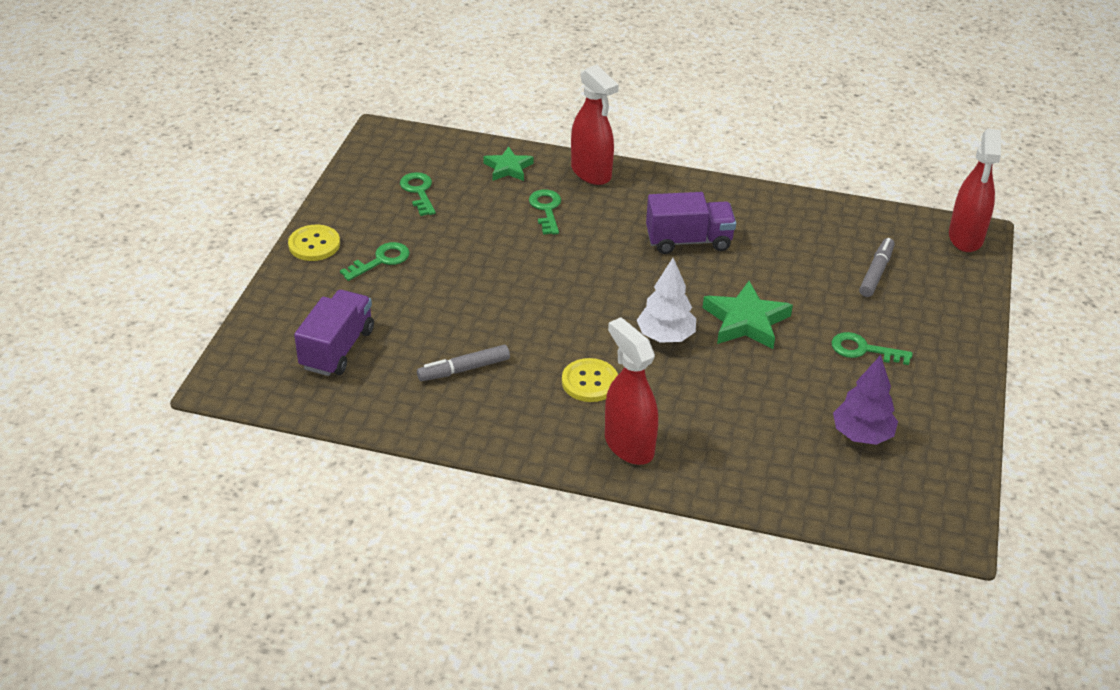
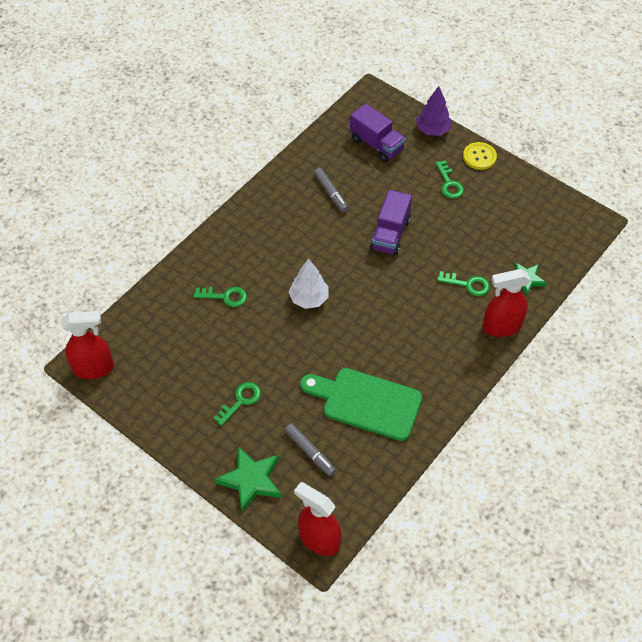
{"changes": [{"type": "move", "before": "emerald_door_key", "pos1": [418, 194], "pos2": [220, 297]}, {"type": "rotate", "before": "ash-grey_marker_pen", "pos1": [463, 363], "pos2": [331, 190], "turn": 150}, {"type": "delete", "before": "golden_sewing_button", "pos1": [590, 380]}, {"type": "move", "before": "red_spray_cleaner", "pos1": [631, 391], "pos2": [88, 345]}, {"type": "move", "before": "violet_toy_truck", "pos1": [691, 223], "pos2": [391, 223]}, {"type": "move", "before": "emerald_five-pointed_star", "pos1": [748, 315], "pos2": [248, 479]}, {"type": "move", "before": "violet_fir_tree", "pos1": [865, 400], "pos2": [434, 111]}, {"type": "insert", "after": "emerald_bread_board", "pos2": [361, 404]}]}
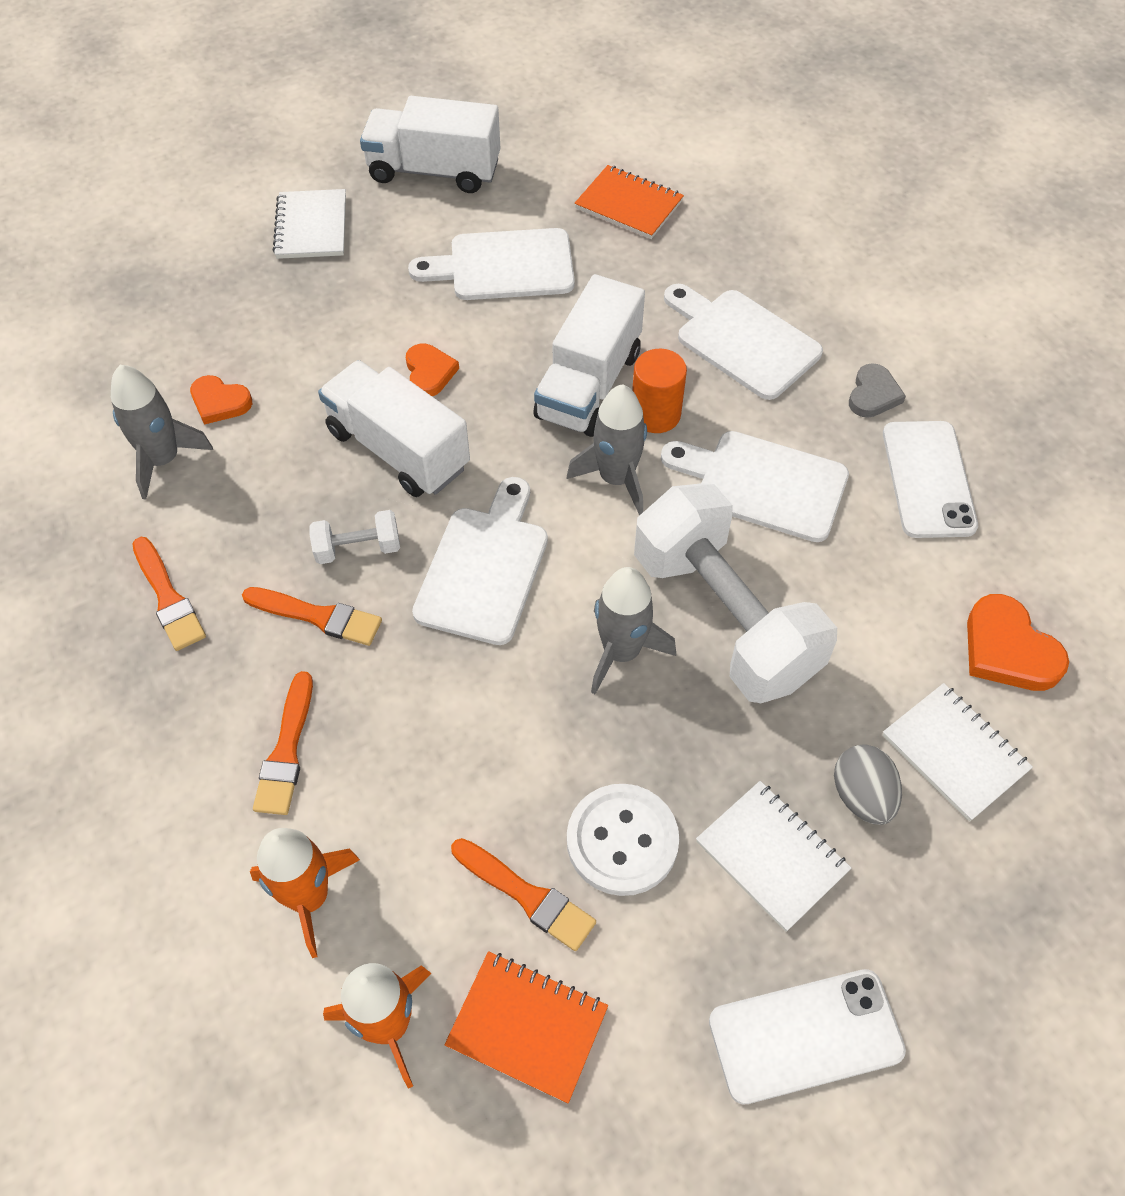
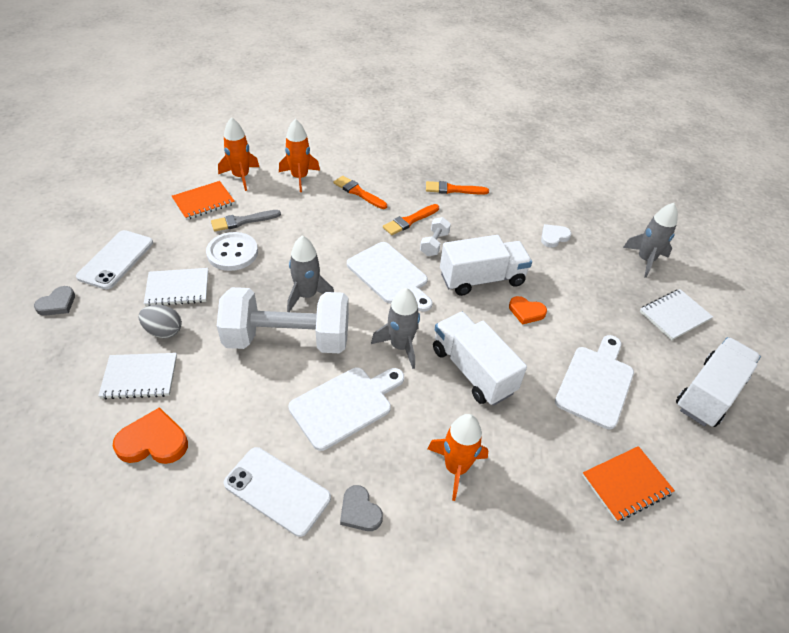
{"changes": [{"type": "move", "before": "ash-grey_toy_rocket", "pos1": [162, 432], "pos2": [650, 240]}, {"type": "recolor", "before": "bright_orange_heart", "after": "white_heart", "pos1": [221, 400], "pos2": [556, 236]}, {"type": "rotate", "before": "white_exercise_book", "pos1": [309, 224], "pos2": [676, 314], "turn": -60}, {"type": "recolor", "before": "bright_orange_paintbrush", "after": "ash-grey_paintbrush", "pos1": [523, 894], "pos2": [246, 220]}, {"type": "delete", "before": "bright_orange_cylinder_shape", "pos1": [659, 391]}, {"type": "replace", "before": "white_bread_board", "after": "bright_orange_toy_rocket", "pos1": [743, 342], "pos2": [458, 457]}, {"type": "insert", "after": "ash-grey_heart", "pos2": [54, 301]}]}
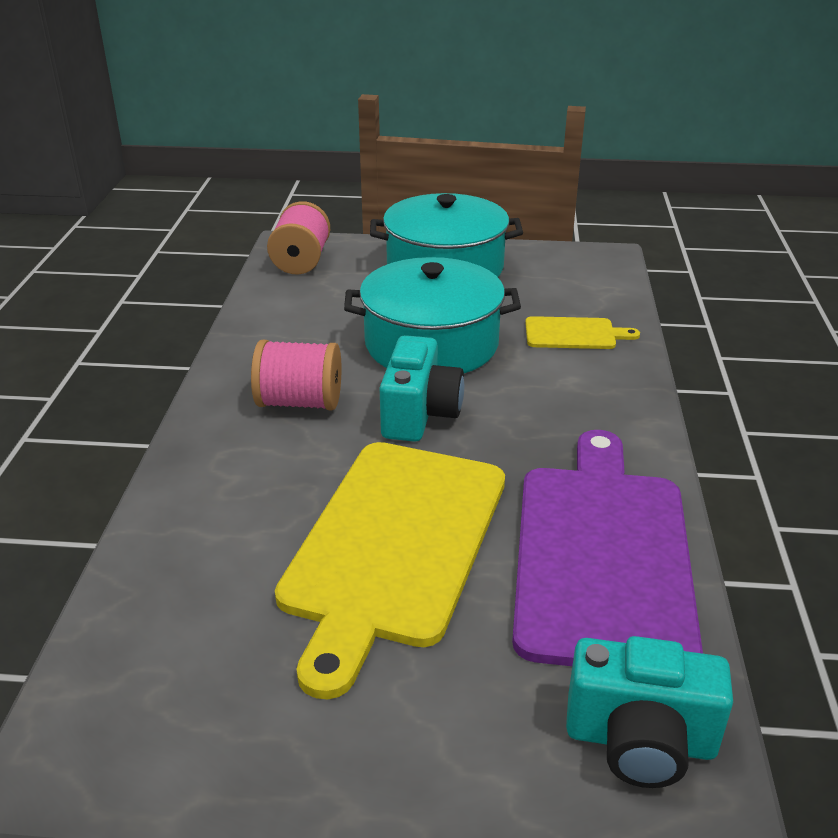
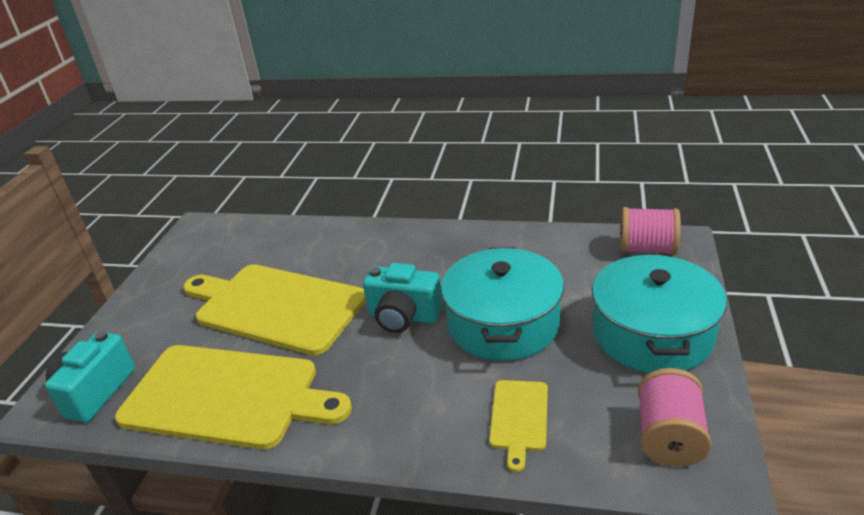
{"changes": [{"type": "move", "before": "rose-pink_reel_of_thread", "pos1": [296, 375], "pos2": [675, 417]}, {"type": "recolor", "before": "violet_bread_board", "after": "golden_bread_board", "pos1": [607, 548], "pos2": [233, 397]}]}
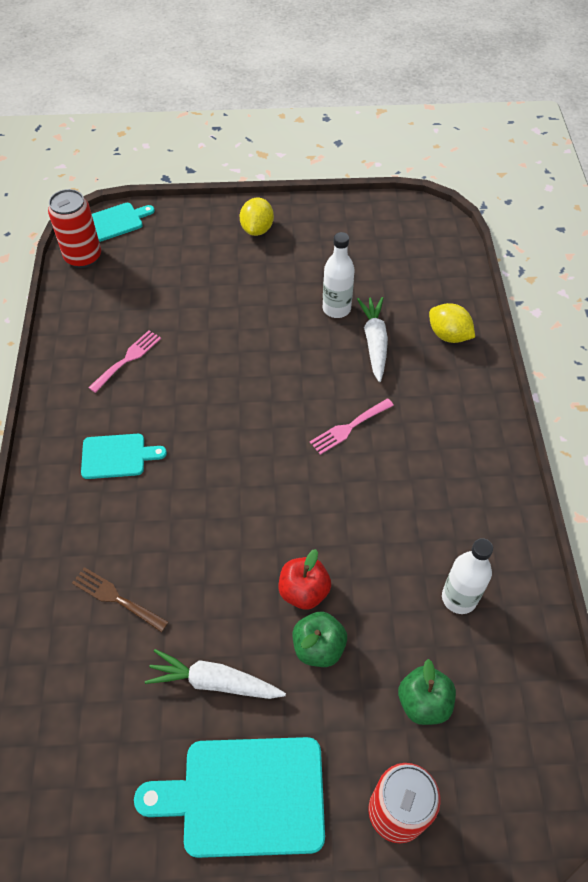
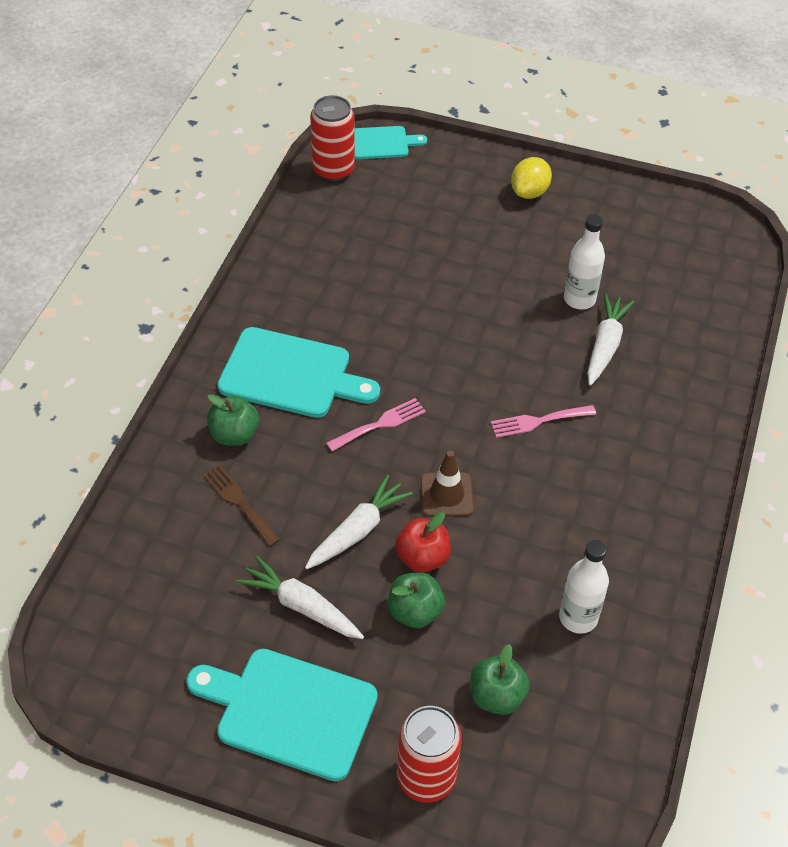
{"changes": [{"type": "resize", "before": "teal_bread_board", "pos1": [124, 456], "pos2": [298, 372], "scale": 1.77}, {"type": "move", "before": "rose-pink_dinner_fork", "pos1": [124, 361], "pos2": [376, 424]}, {"type": "delete", "before": "golden_toy_lemon", "pos1": [452, 323]}, {"type": "insert", "after": "emerald_apple", "pos2": [233, 420]}, {"type": "insert", "after": "white_root_vegetable", "pos2": [359, 521]}, {"type": "insert", "after": "brown_safety_cone", "pos2": [447, 483]}]}
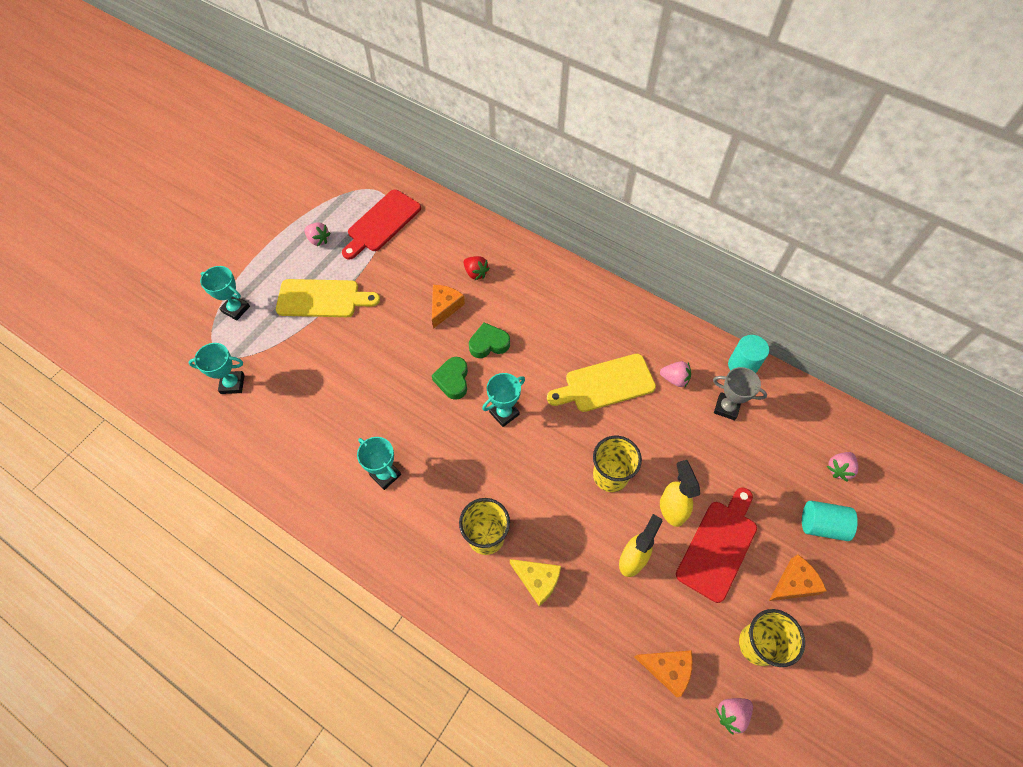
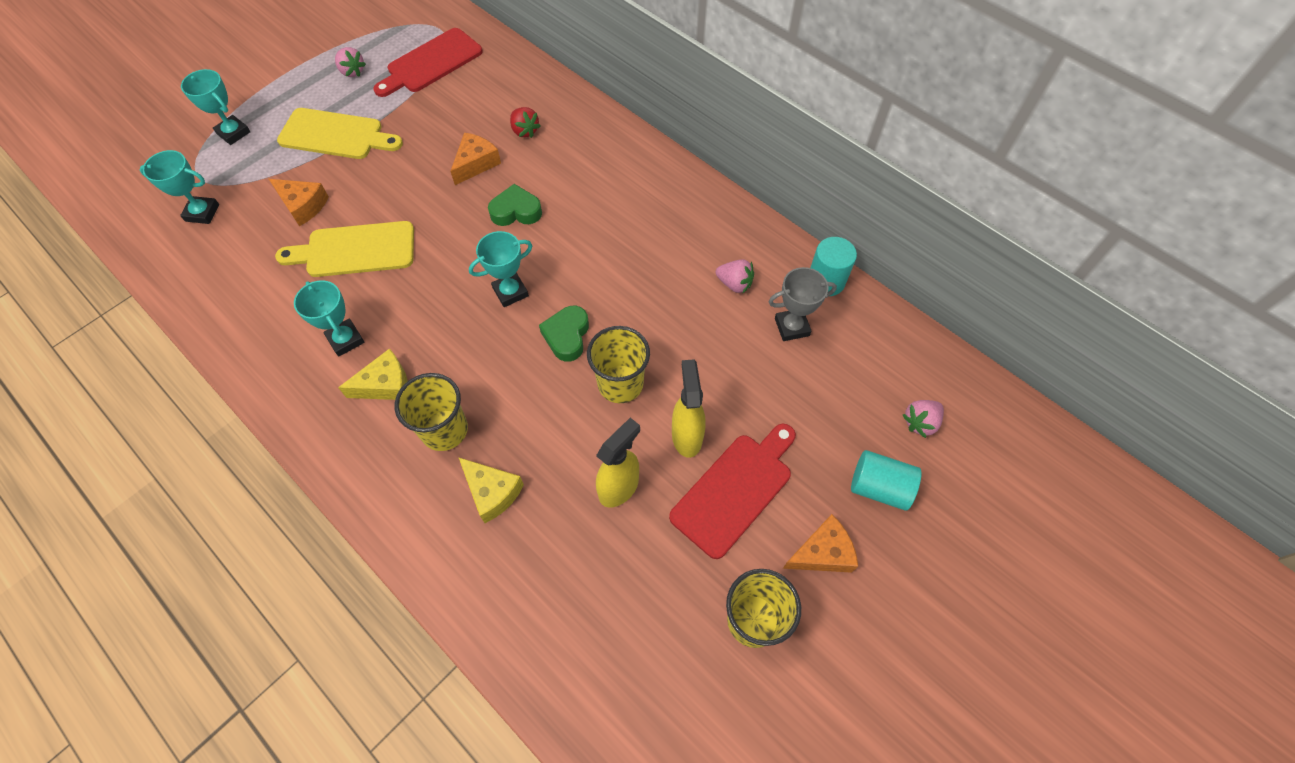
{"changes": [{"type": "move", "before": "emerald_heart", "pos1": [450, 378], "pos2": [564, 334]}, {"type": "move", "before": "golden_bread_board", "pos1": [601, 383], "pos2": [344, 249]}, {"type": "move", "before": "bright_orange_piece_of_cheese", "pos1": [664, 673], "pos2": [299, 202]}, {"type": "rotate", "before": "ash-grey_prize_cup", "pos1": [740, 393], "pos2": [802, 304], "turn": -45}, {"type": "delete", "before": "rose-pink_berry", "pos1": [734, 716]}, {"type": "insert", "after": "golden_piece_of_cheese", "pos2": [373, 374]}]}
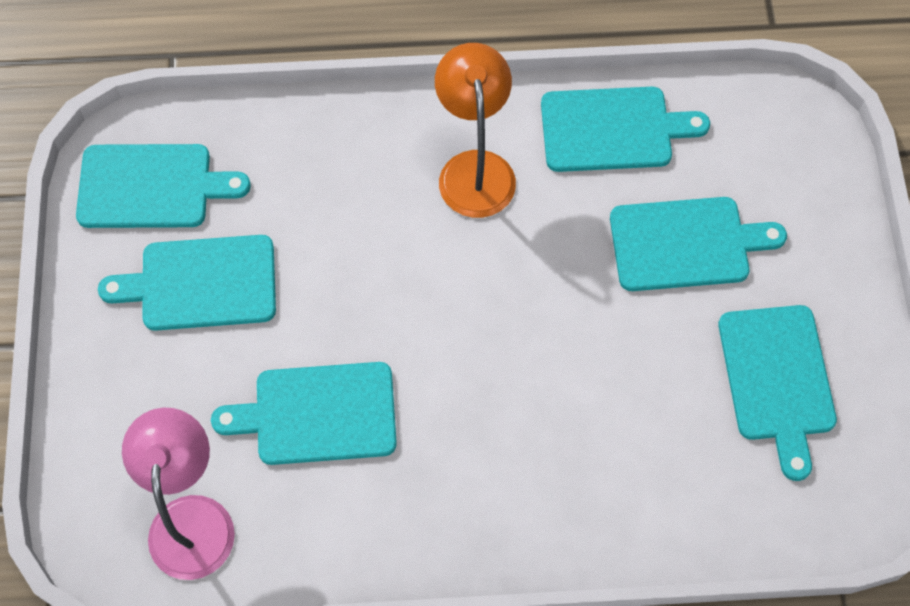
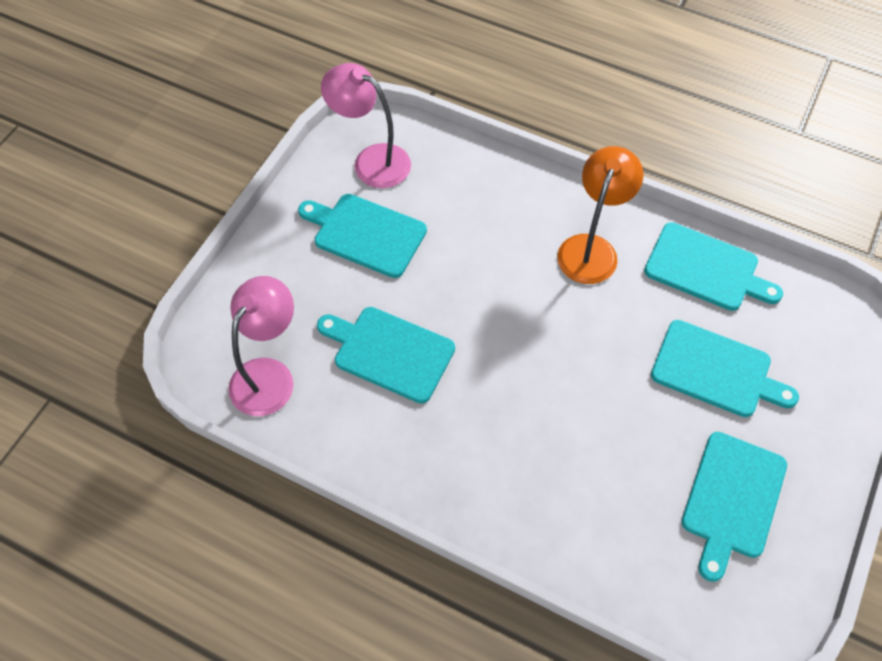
{"changes": [{"type": "replace", "before": "teal_bread_board", "after": "rose-pink_reading_lamp", "pos1": [163, 186], "pos2": [366, 125]}]}
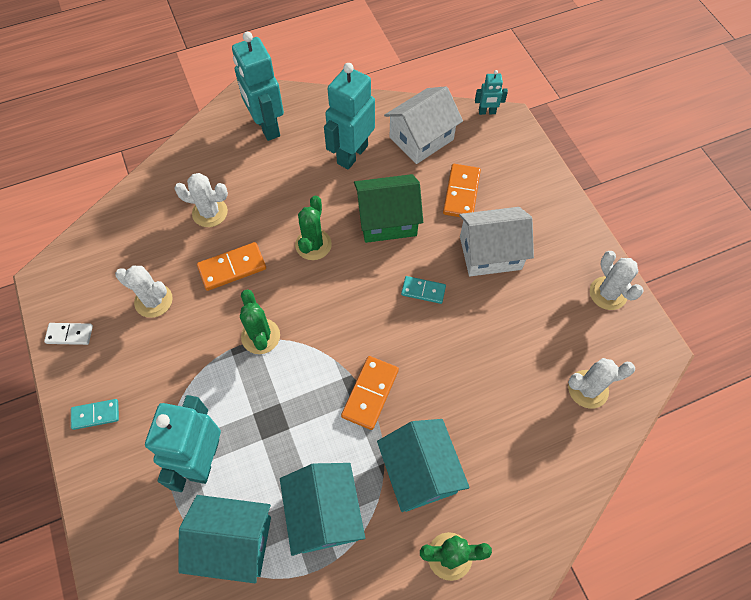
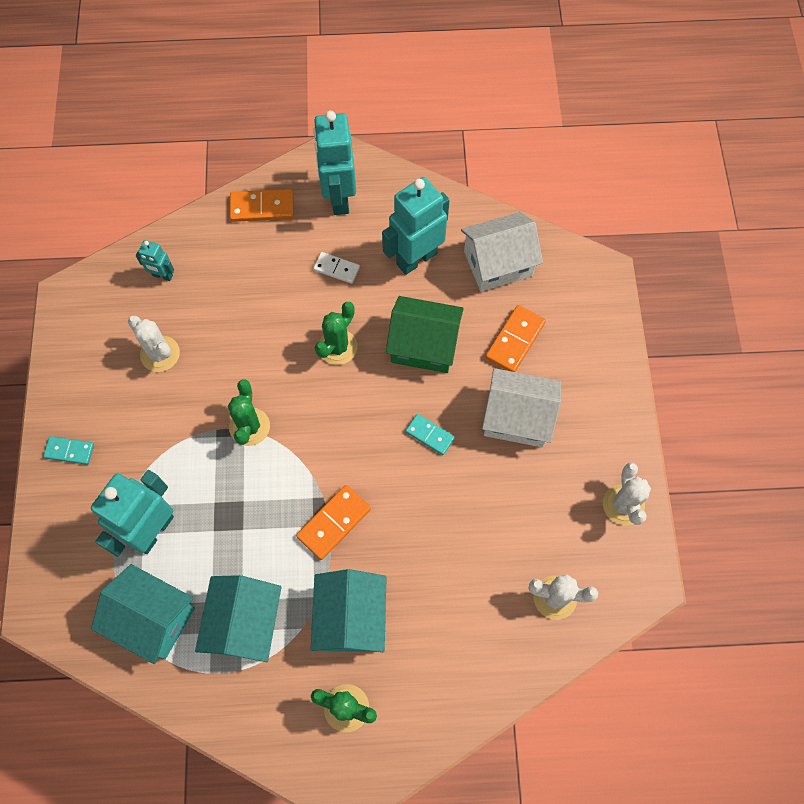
{"changes": [{"type": "move", "before": "white_domino", "pos1": [68, 334], "pos2": [336, 268]}, {"type": "delete", "before": "white_cactus", "pos1": [201, 200]}, {"type": "move", "before": "bright_orange_domino", "pos1": [231, 266], "pos2": [262, 205]}, {"type": "move", "before": "teal_robot_figure", "pos1": [491, 92], "pos2": [155, 260]}]}
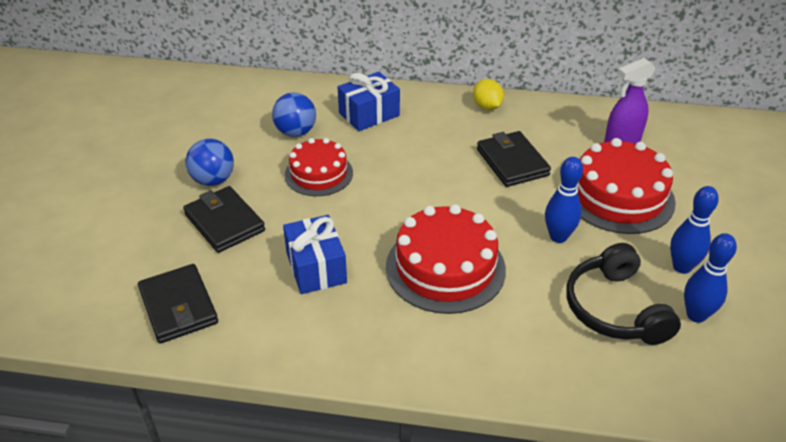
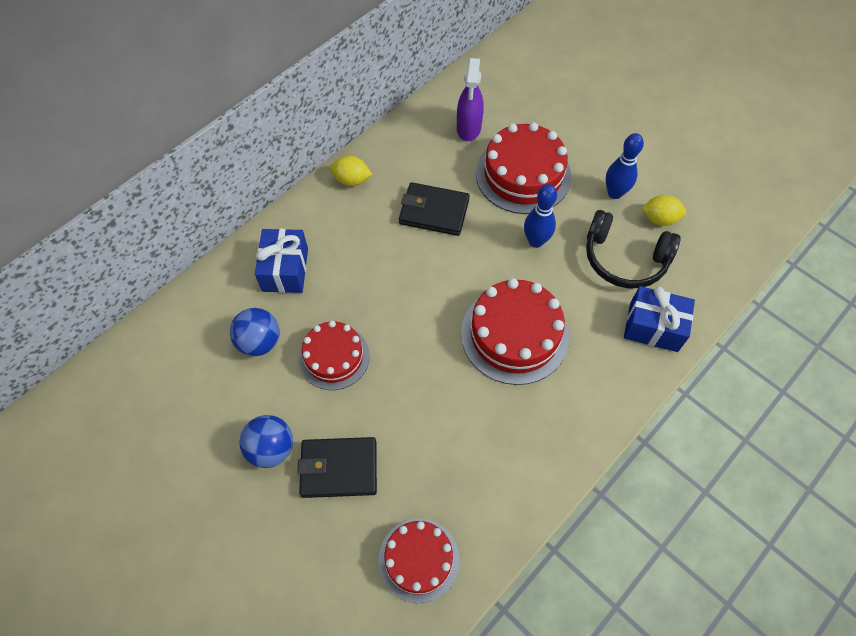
{"changes": [{"type": "replace", "before": "jet-black_billfold", "after": "red_layer_cake", "pos1": [178, 304], "pos2": [419, 560]}, {"type": "move", "before": "royal_blue_gift", "pos1": [315, 254], "pos2": [659, 319]}, {"type": "replace", "before": "royal_blue_skittle", "after": "golden_toy_lemon", "pos1": [710, 278], "pos2": [663, 210]}]}
